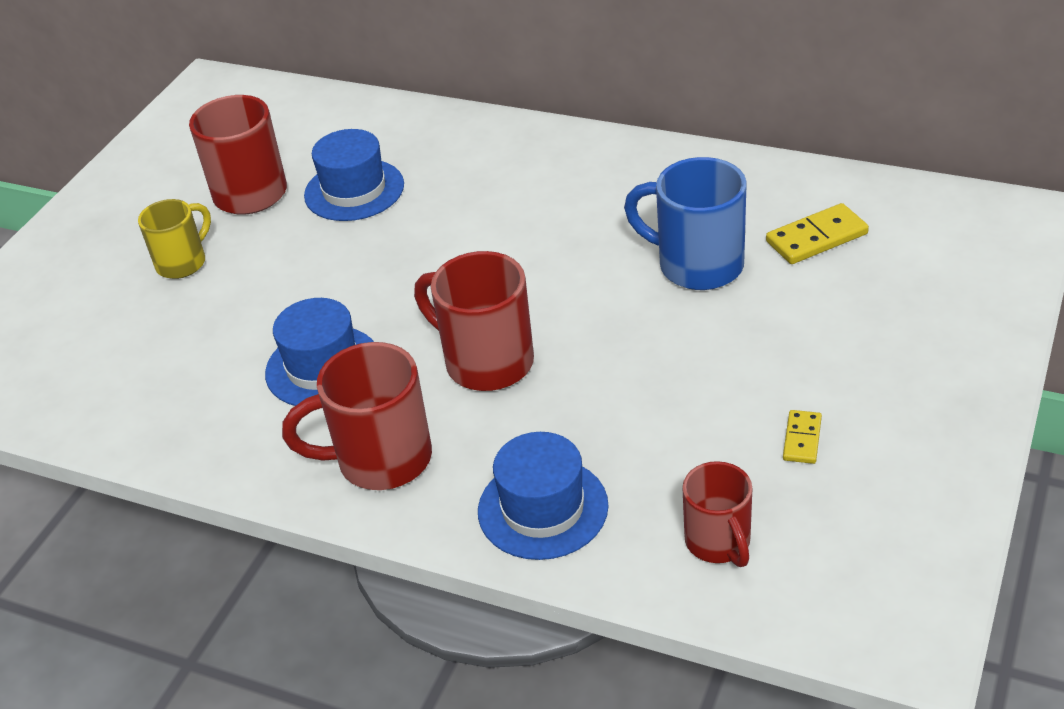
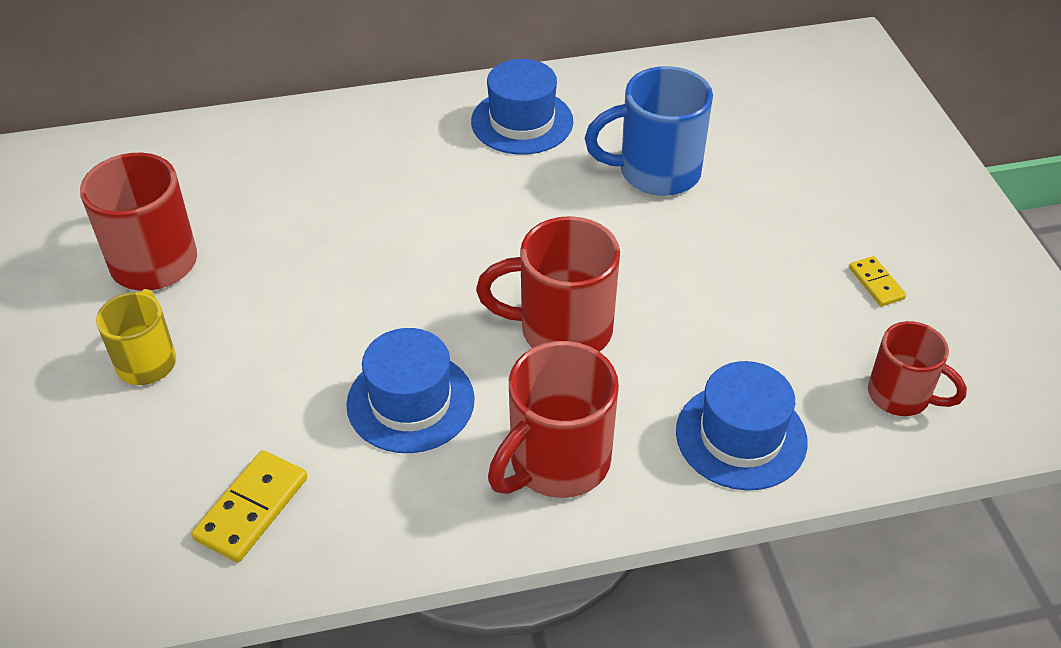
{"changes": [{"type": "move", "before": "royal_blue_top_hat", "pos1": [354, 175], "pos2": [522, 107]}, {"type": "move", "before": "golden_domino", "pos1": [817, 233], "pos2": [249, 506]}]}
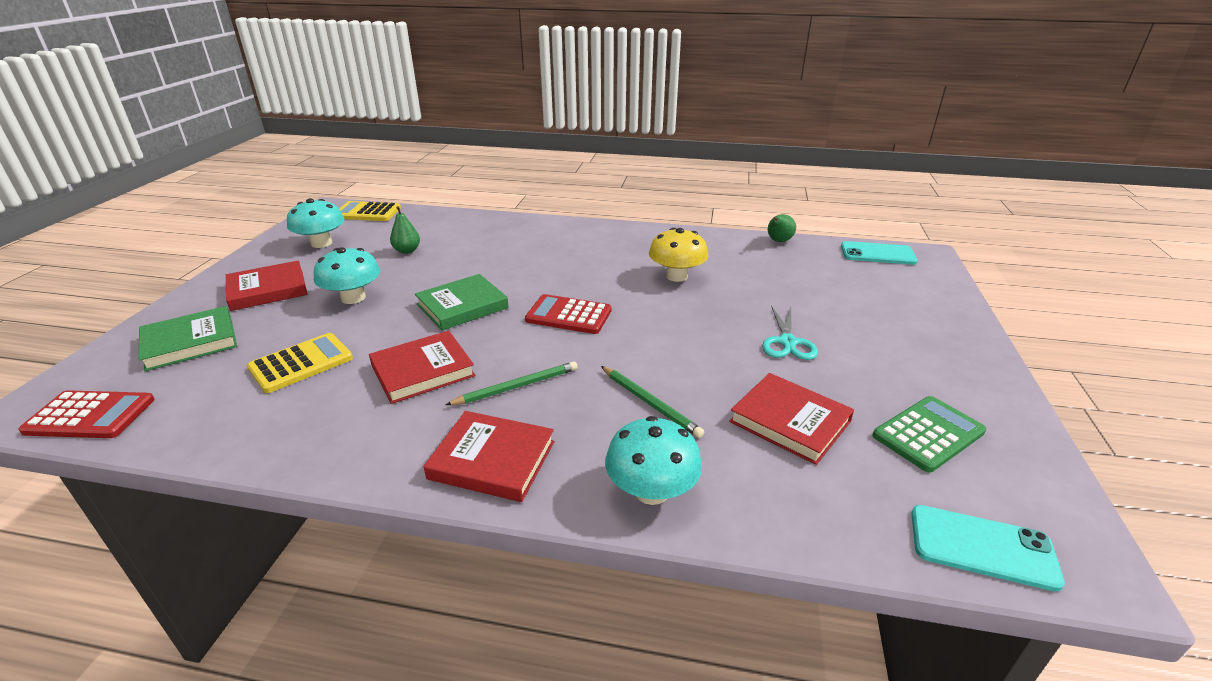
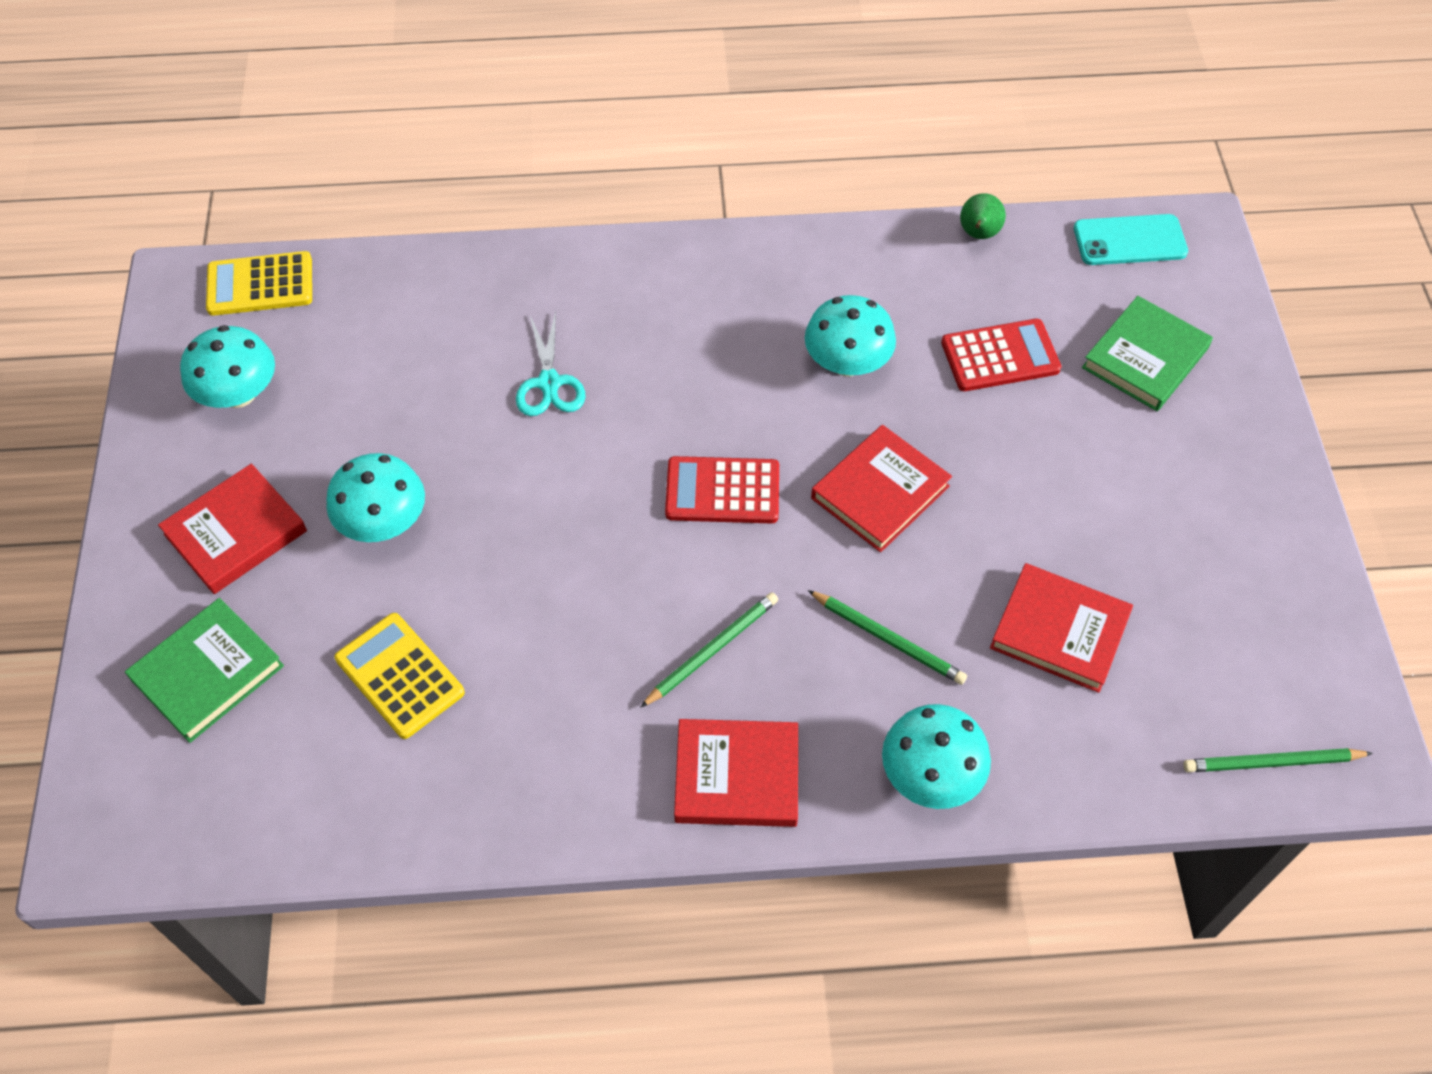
{"changes": [{"type": "move", "before": "red_calculator", "pos1": [86, 414], "pos2": [1001, 355]}, {"type": "rotate", "before": "golden_calculator", "pos1": [300, 363], "pos2": [400, 676], "turn": -75}, {"type": "move", "before": "red_book", "pos1": [422, 367], "pos2": [881, 488]}, {"type": "delete", "before": "emerald_pear", "pos1": [405, 230]}, {"type": "move", "before": "emerald_book", "pos1": [462, 302], "pos2": [1147, 353]}, {"type": "recolor", "before": "golden_toadstool", "after": "teal_toadstool", "pos1": [678, 255], "pos2": [850, 335]}, {"type": "move", "before": "teal_pair_of_scissors", "pos1": [790, 332], "pos2": [551, 363]}, {"type": "delete", "before": "emerald_calculator", "pos1": [929, 434]}, {"type": "replace", "before": "teal_phone", "after": "emerald_wooden_pencil", "pos1": [988, 548], "pos2": [1278, 760]}]}
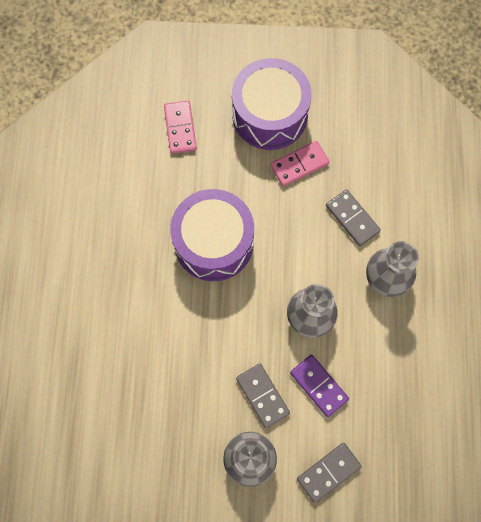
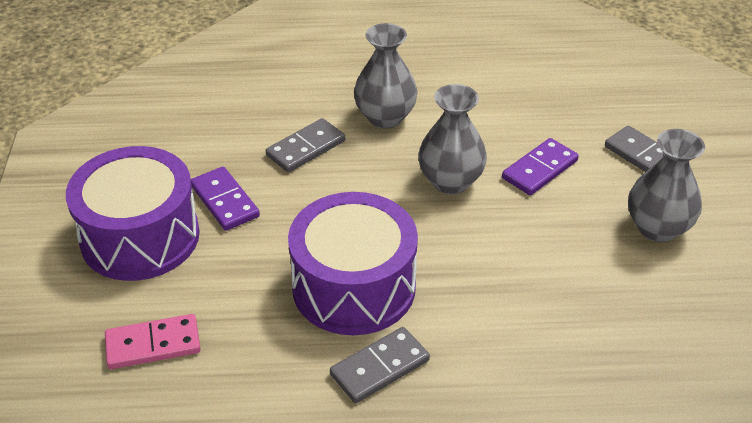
{"changes": [{"type": "move", "before": "ash-grey_domino", "pos1": [263, 395], "pos2": [380, 365]}, {"type": "recolor", "before": "rose-pink_domino", "after": "violet_domino", "pos1": [300, 163], "pos2": [225, 199]}]}
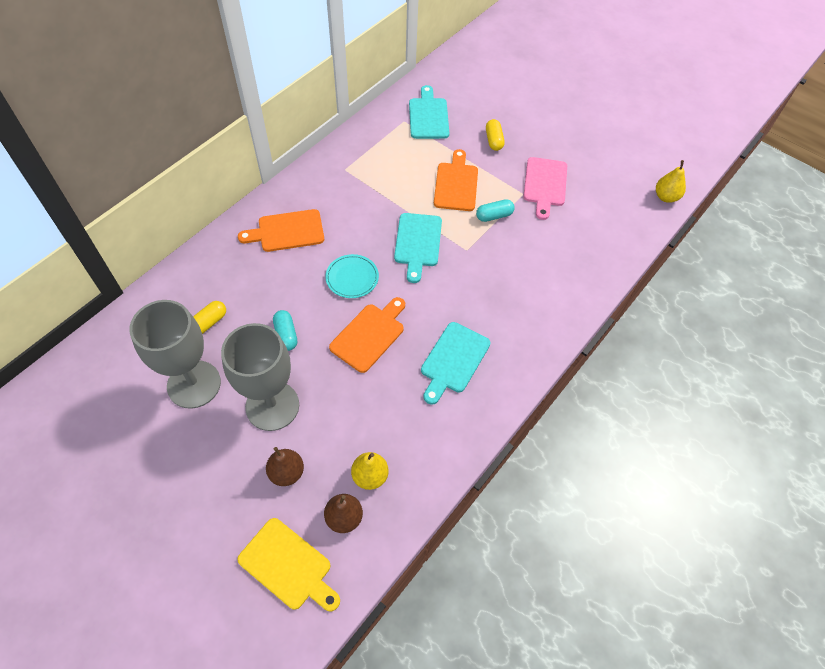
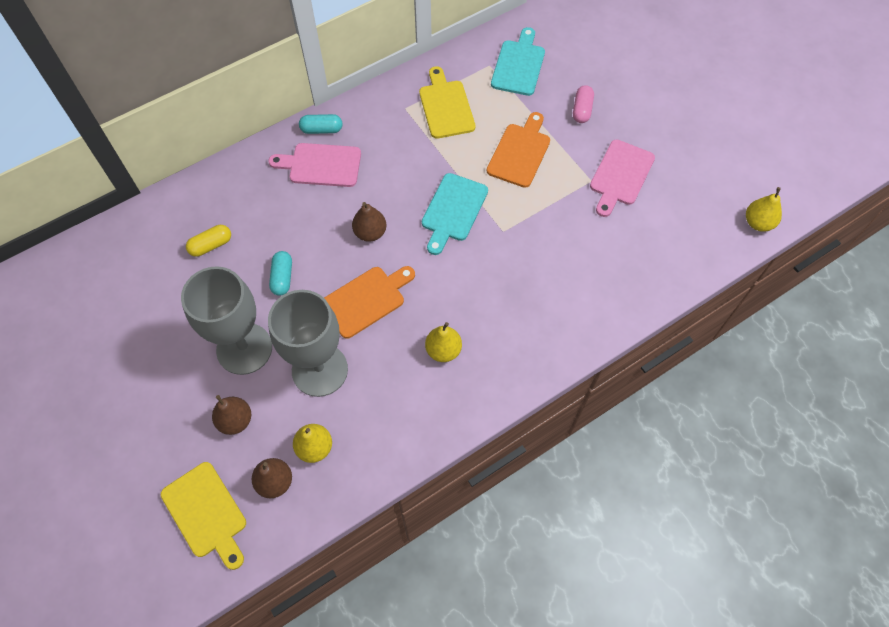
{"changes": [{"type": "move", "before": "ash-grey_wine_glass", "pos1": [175, 354], "pos2": [308, 343]}, {"type": "recolor", "before": "bright_orange_bread_board", "after": "rose-pink_bread_board", "pos1": [281, 230], "pos2": [315, 165]}, {"type": "replace", "before": "teal_flat_dish", "after": "brown_pear", "pos1": [352, 276], "pos2": [369, 222]}, {"type": "replace", "before": "teal_bread_board", "after": "golden_pear", "pos1": [455, 363], "pos2": [443, 342]}, {"type": "move", "before": "teal_pill_shape", "pos1": [495, 210], "pos2": [320, 124]}, {"type": "recolor", "before": "golden_pill_shape", "after": "rose-pink_pill_shape", "pos1": [495, 135], "pos2": [583, 104]}, {"type": "insert", "after": "golden_bread_board", "pos2": [447, 102]}]}
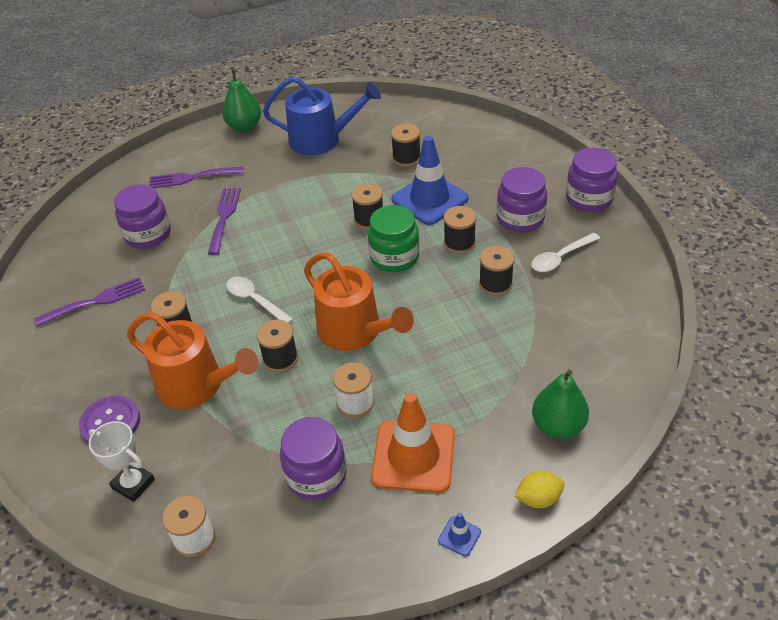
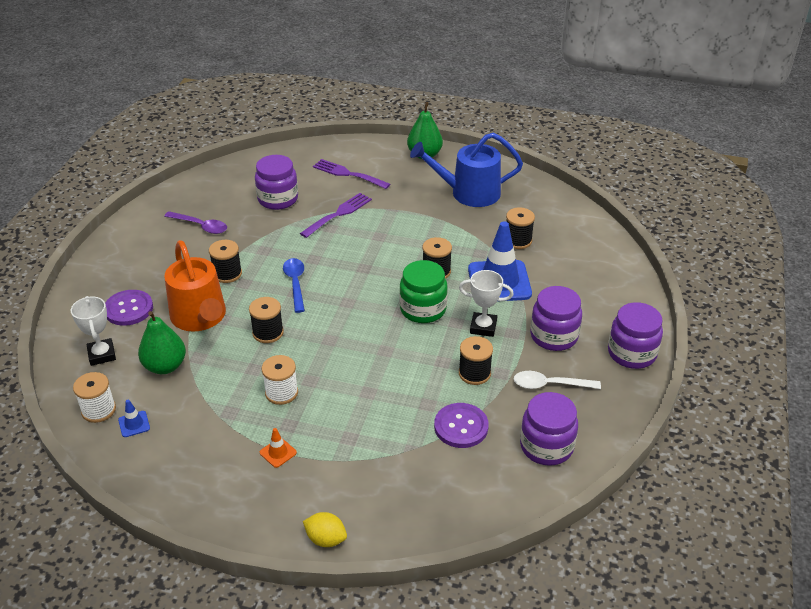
{"changes": [{"type": "replace", "before": "violet_dinner_fork", "after": "violet_teaspoon", "pos1": [89, 301], "pos2": [195, 222]}, {"type": "recolor", "before": "white_teaspoon", "after": "royal_blue_teaspoon", "pos1": [259, 300], "pos2": [294, 285]}, {"type": "rotate", "before": "royal_blue_watering_pot", "pos1": [322, 115], "pos2": [466, 170], "turn": 135}, {"type": "move", "before": "violet_preserve_jar", "pos1": [313, 458], "pos2": [549, 429]}, {"type": "delete", "before": "bright_orange_watering_pot", "pos1": [359, 301]}, {"type": "resize", "before": "bright_orange_safety_cone", "pos1": [413, 443], "pos2": [278, 448], "scale": 0.41}, {"type": "move", "before": "royal_blue_safety_cone", "pos1": [459, 535], "pos2": [134, 418]}, {"type": "replace", "before": "jet-black_reel_of_thread", "after": "white_prize_cup", "pos1": [460, 230], "pos2": [486, 303]}, {"type": "move", "before": "emerald_pear", "pos1": [560, 404], "pos2": [162, 342]}, {"type": "insert", "after": "violet_sewing_button", "pos2": [461, 425]}]}
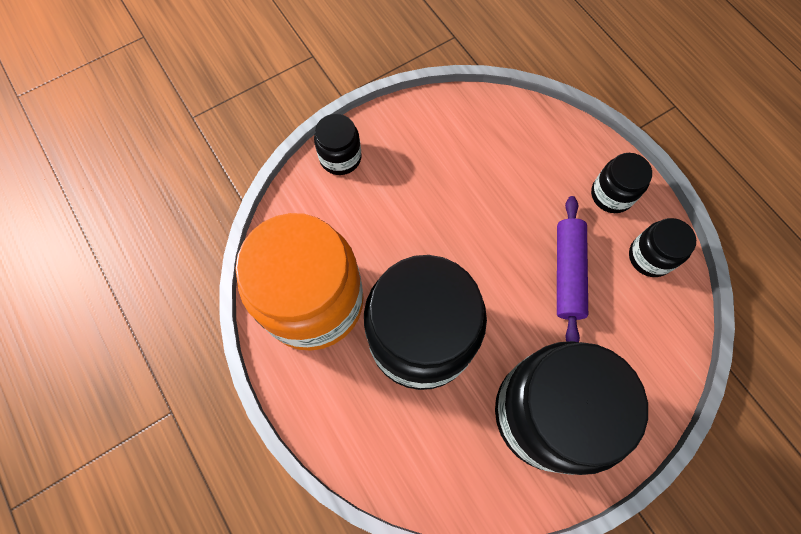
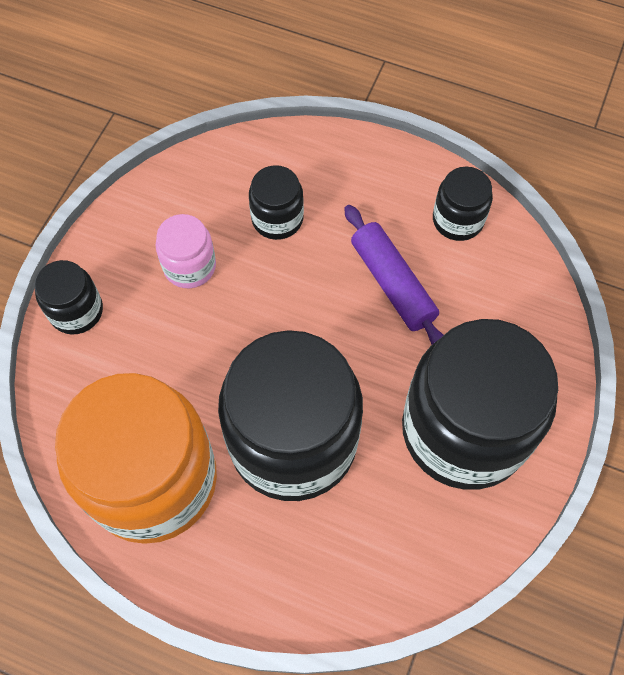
{"changes": [{"type": "move", "before": "jet-black_preserve_jar", "pos1": [621, 183], "pos2": [276, 202]}, {"type": "insert", "after": "rose-pink_preserve_jar", "pos2": [185, 251]}]}
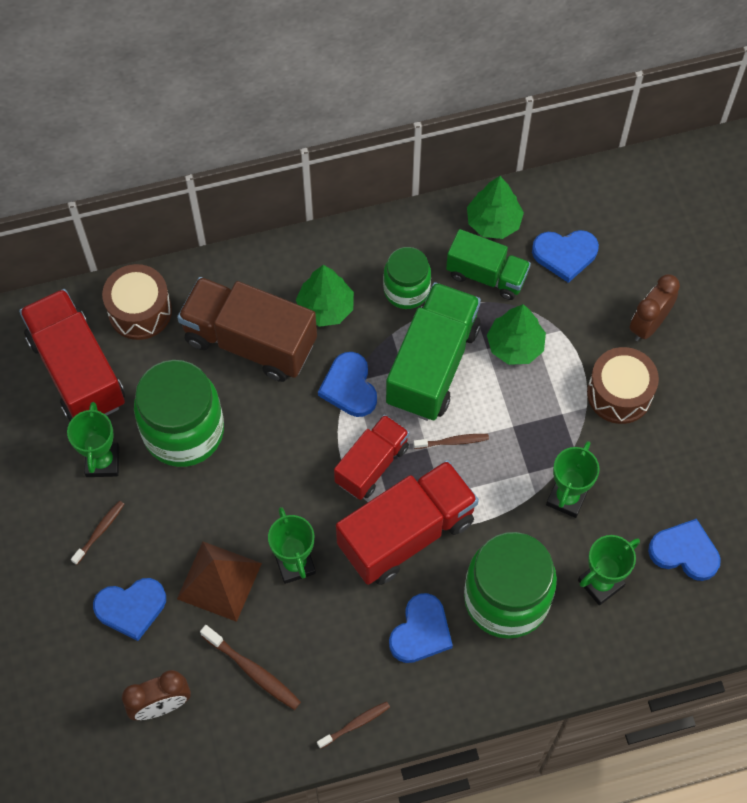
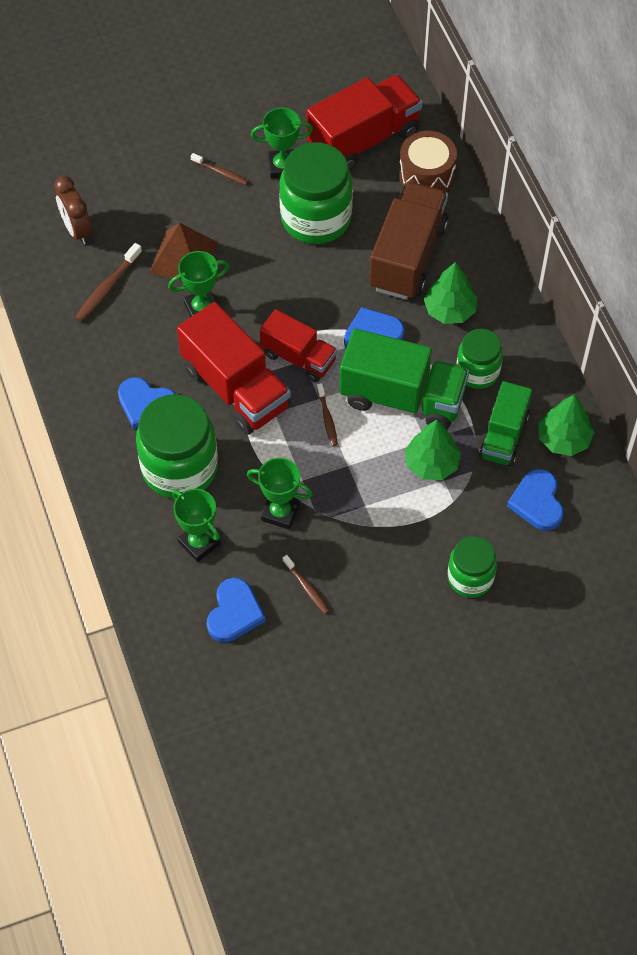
{"changes": [{"type": "delete", "before": "royal_blue_heart", "pos1": [129, 609]}, {"type": "move", "before": "brown_toothbrush", "pos1": [353, 725], "pos2": [306, 584]}, {"type": "delete", "before": "brown_drum", "pos1": [623, 385]}, {"type": "replace", "before": "brown_alarm_clock", "after": "emerald_preserve_jar", "pos1": [654, 307], "pos2": [472, 566]}]}
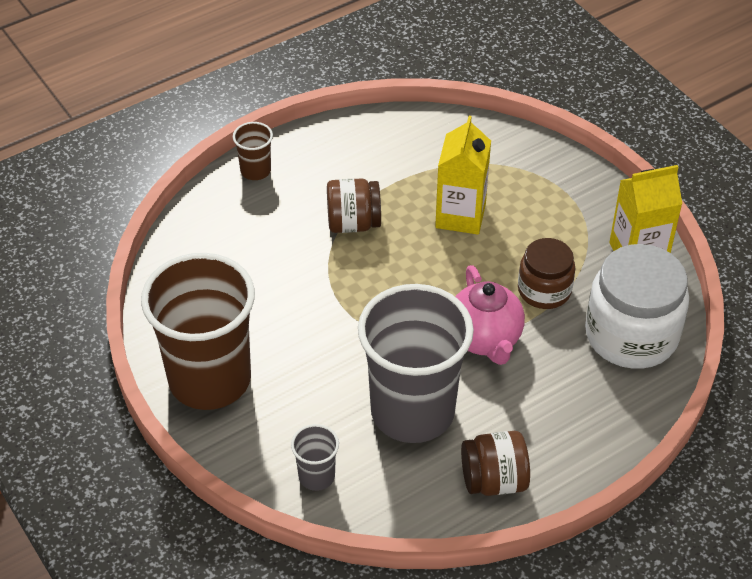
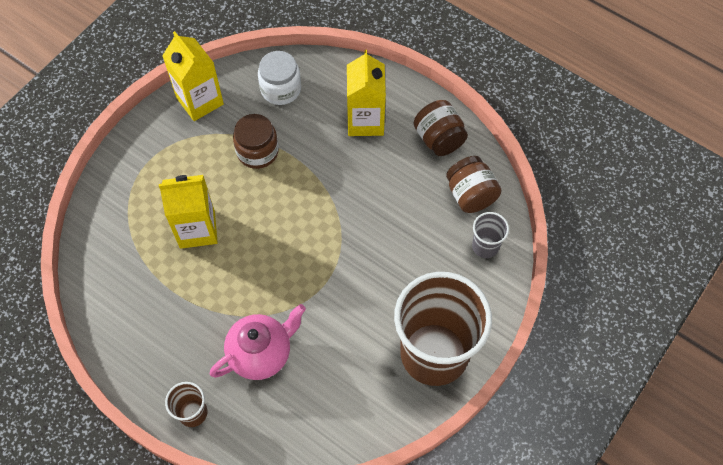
{"changes": [{"type": "move", "before": "brown_preserve_jar", "pos1": [354, 205], "pos2": [474, 184]}, {"type": "delete", "before": "ash-grey_tumbler", "pos1": [416, 363]}, {"type": "move", "before": "rose-pink_china_teapot", "pos1": [490, 315], "pos2": [257, 342]}, {"type": "resize", "before": "white_preserve_jar", "pos1": [637, 306], "pos2": [279, 78], "scale": 0.59}, {"type": "insert", "after": "golden_carton", "pos2": [366, 93]}]}
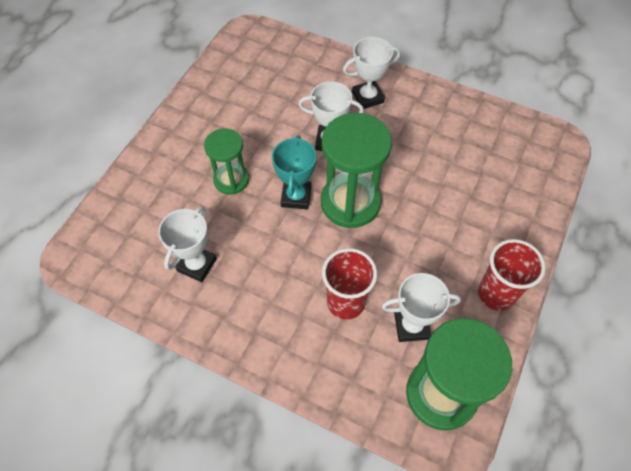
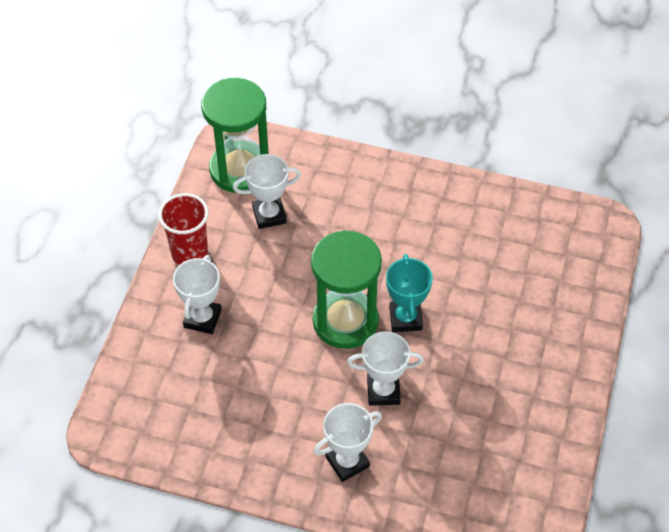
{"changes": [{"type": "move", "before": "white_prize_cup", "pos1": [187, 244], "pos2": [197, 294]}, {"type": "delete", "before": "emerald_sand_timer", "pos1": [226, 161]}, {"type": "delete", "before": "red_tumbler", "pos1": [349, 284]}]}
